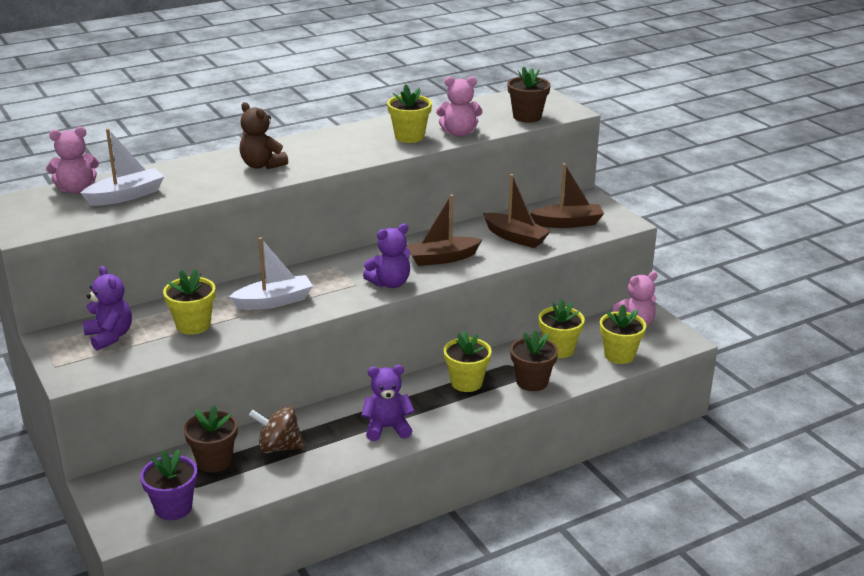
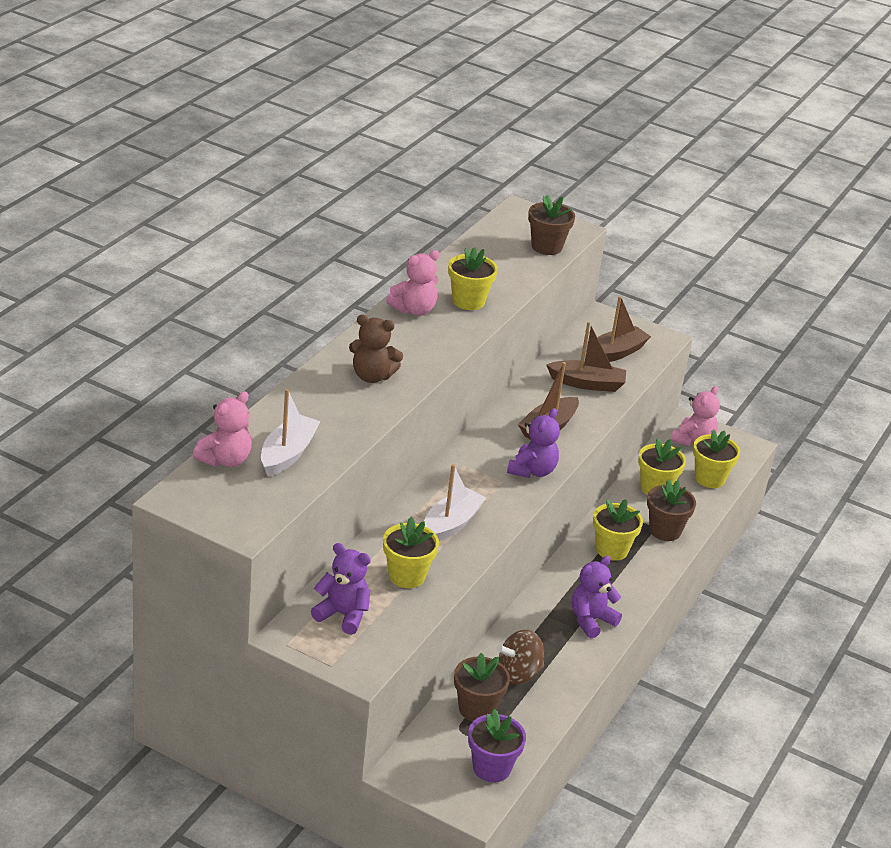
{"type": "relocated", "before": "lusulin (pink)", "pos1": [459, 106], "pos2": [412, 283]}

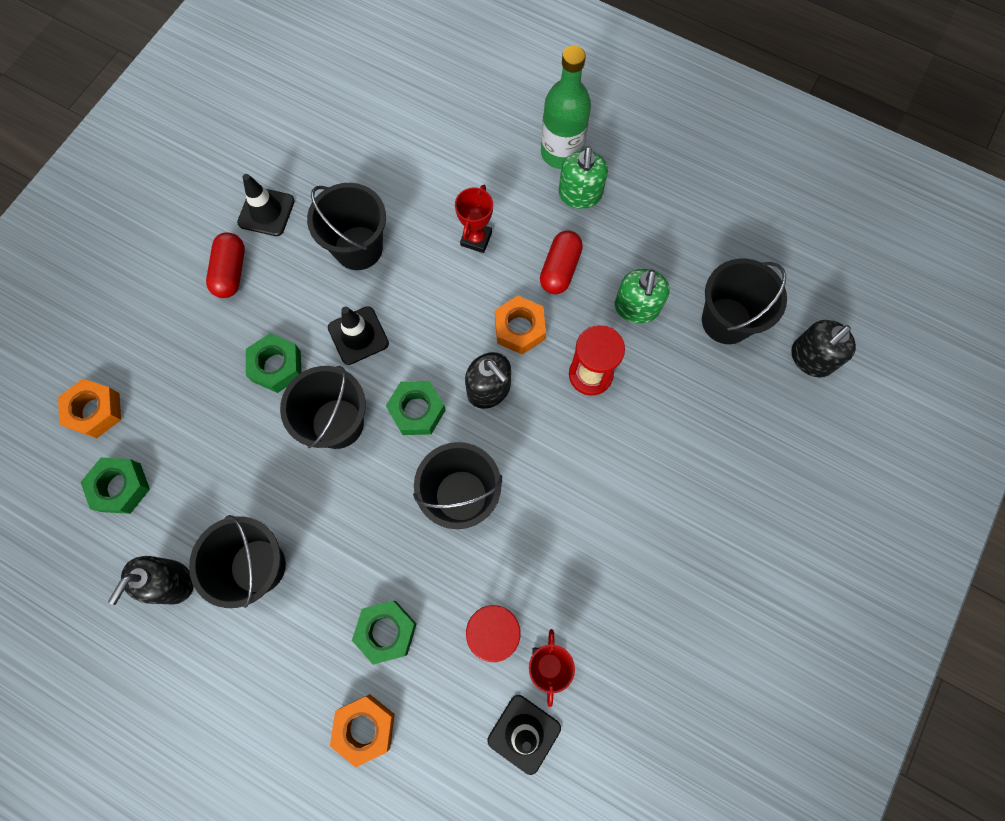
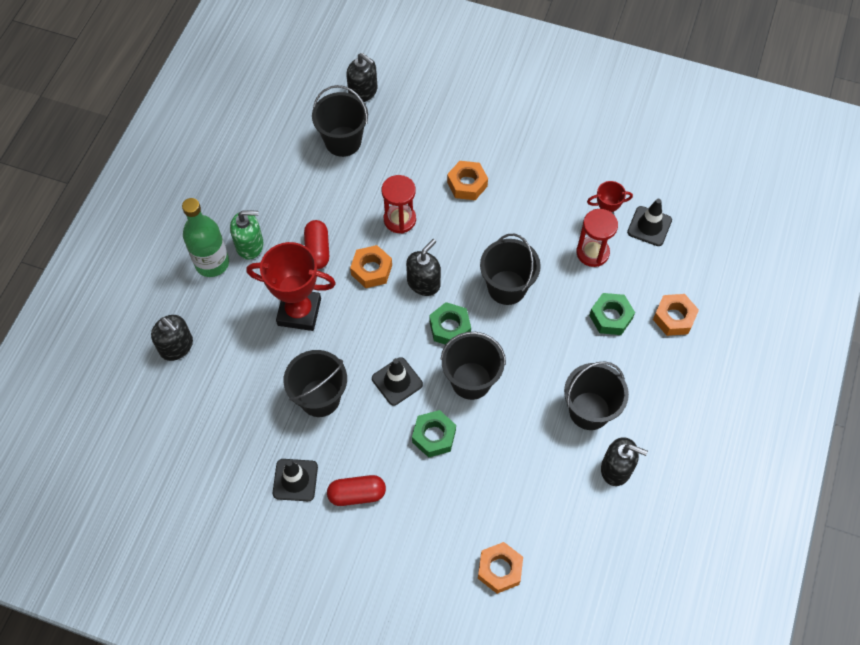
{"type": "size", "before": "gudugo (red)", "pos1": [474, 219], "pos2": [291, 286], "scale": 1.82}
{"type": "spun", "before": "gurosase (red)", "pos1": [561, 262], "pos2": [316, 244], "turn": 75}
{"type": "missing", "before": "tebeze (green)", "pos1": [642, 296]}
{"type": "missing", "before": "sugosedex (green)", "pos1": [115, 486]}
{"type": "appeared", "after": "sugosedex (orange)", "pos2": [467, 180]}
{"type": "appeared", "after": "tebeze (black)", "pos2": [172, 338]}

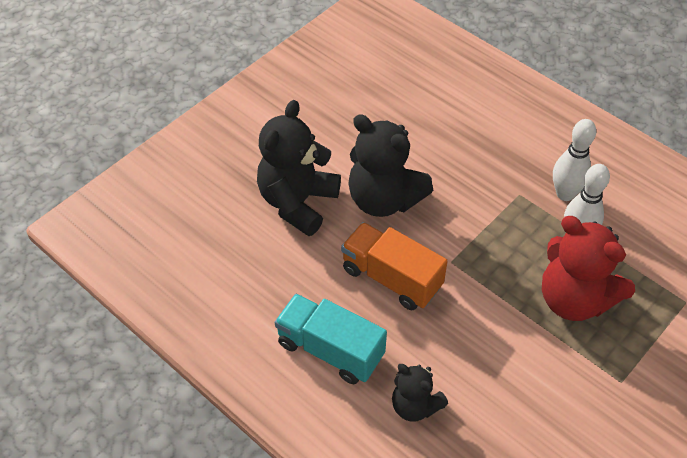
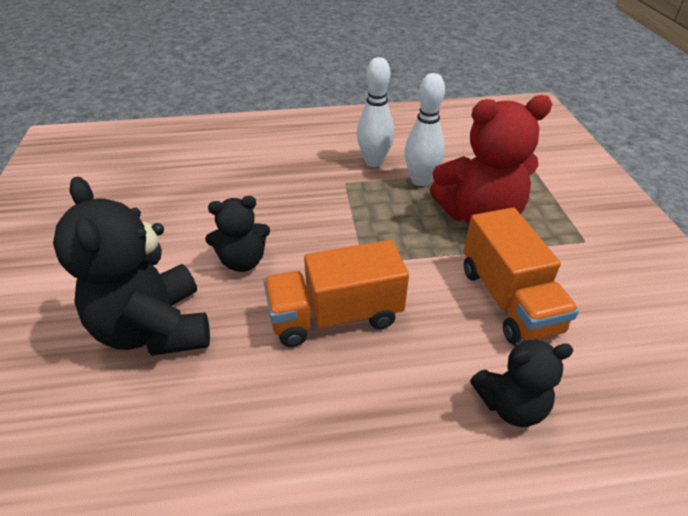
{"type": "size", "before": "lusulin (black)", "pos1": [390, 165], "pos2": [237, 234], "scale": 0.57}
{"type": "missing", "before": "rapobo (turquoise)", "pos1": [331, 339]}
{"type": "appeared", "after": "rapobo (orange)", "pos2": [521, 276]}

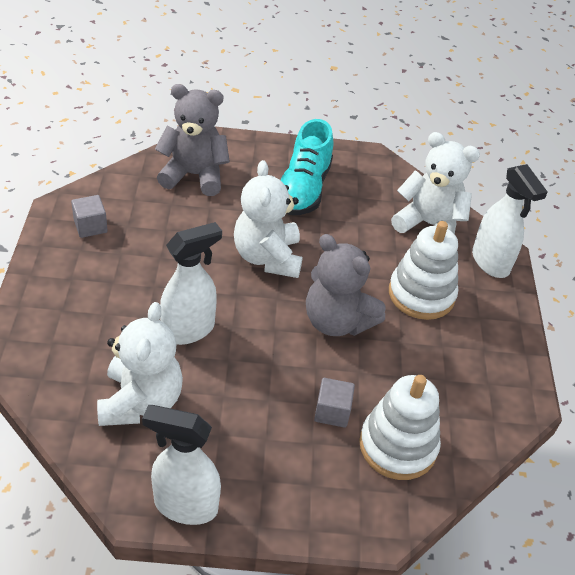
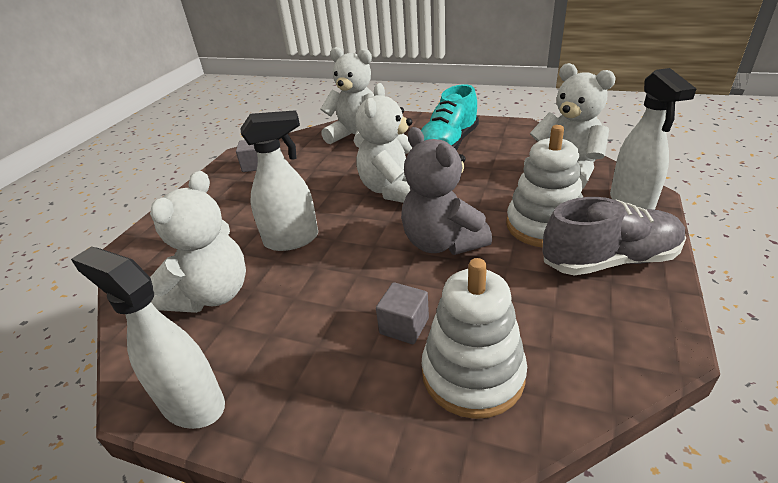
{"type": "colour", "before": "lusulin (grey)", "after": "lusulin (white)", "pos1": [192, 140], "pos2": [347, 97]}
{"type": "appeared", "after": "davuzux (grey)", "pos2": [614, 236]}

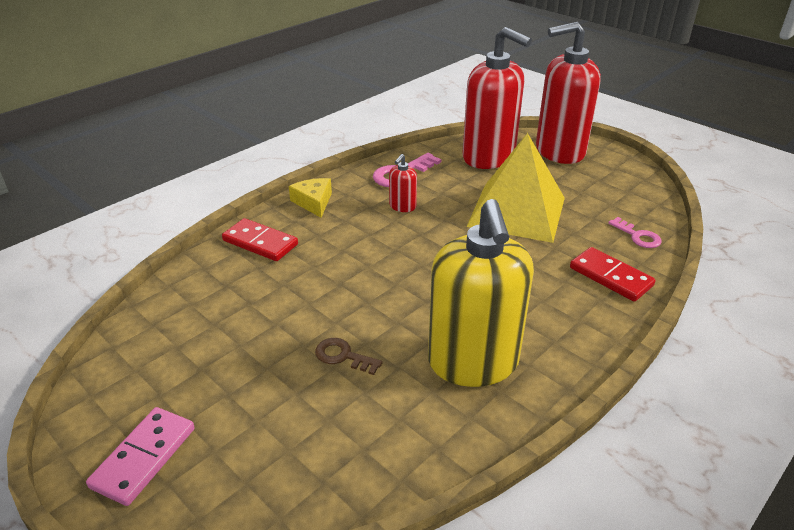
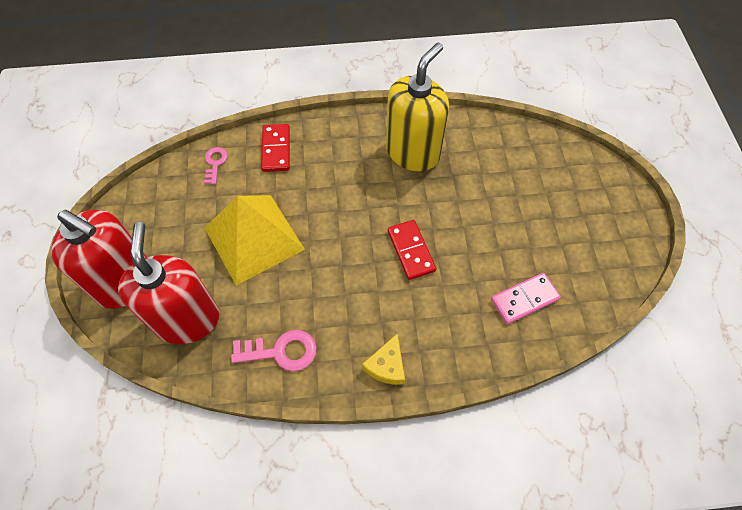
{"type": "missing", "before": "tebeze (red)", "pos1": [403, 183]}
{"type": "relocated", "before": "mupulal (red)", "pos1": [260, 239], "pos2": [412, 250]}
{"type": "missing", "before": "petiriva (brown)", "pos1": [349, 356]}
{"type": "relocated", "before": "mupulal (pink)", "pos1": [140, 456], "pos2": [526, 298]}

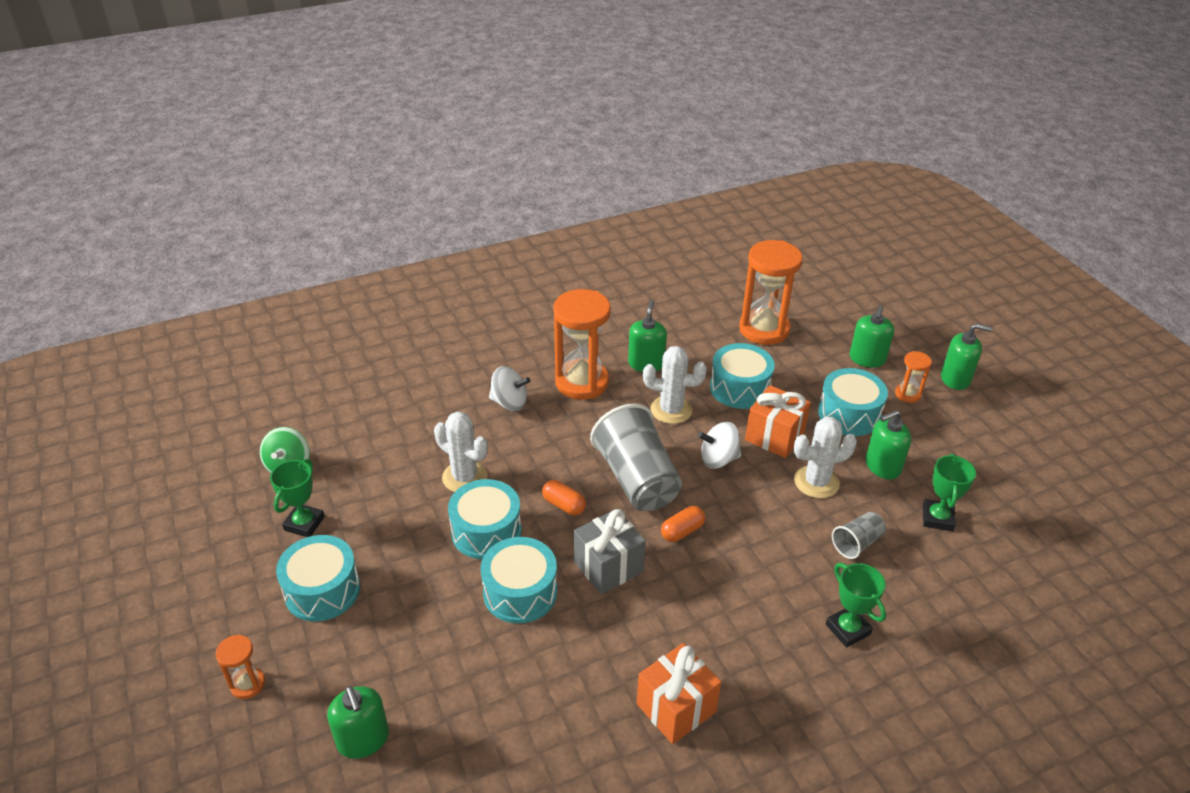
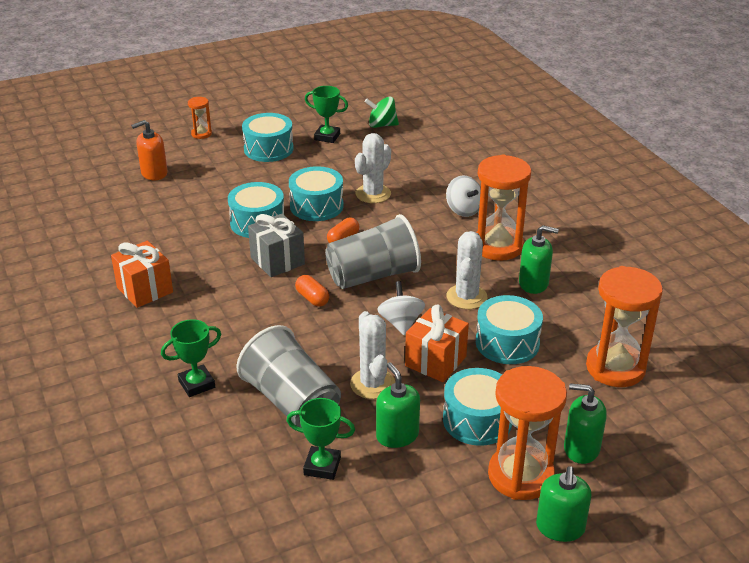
{"type": "size", "before": "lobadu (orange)", "pos1": [913, 377], "pos2": [527, 433], "scale": 2.12}
{"type": "spun", "before": "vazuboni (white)", "pos1": [509, 388], "pos2": [463, 196], "turn": -45}
{"type": "size", "before": "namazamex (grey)", "pos1": [859, 535], "pos2": [288, 376], "scale": 2.06}
{"type": "colour", "before": "tebeze (green)", "after": "tebeze (orange)", "pos1": [358, 722], "pos2": [149, 150]}

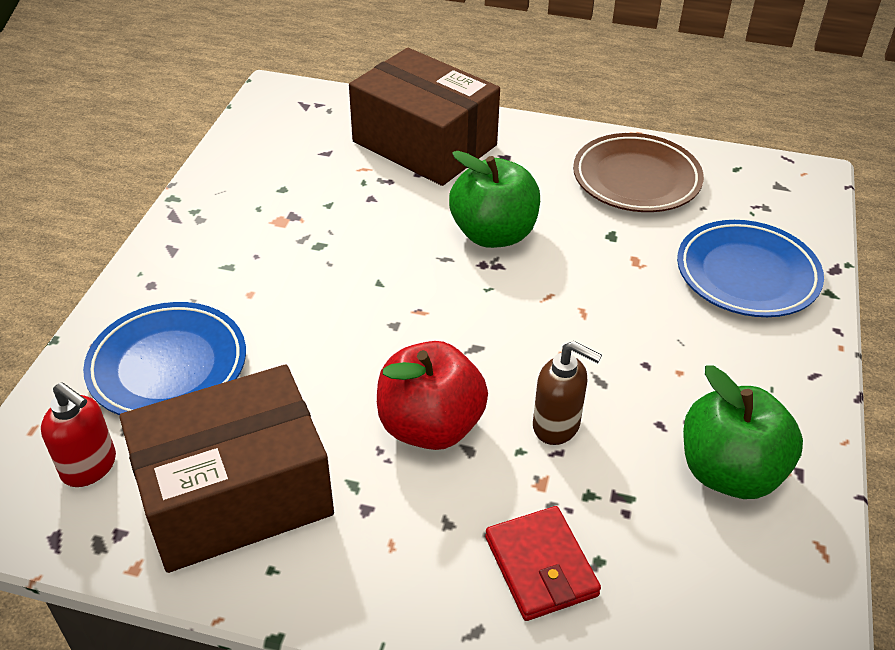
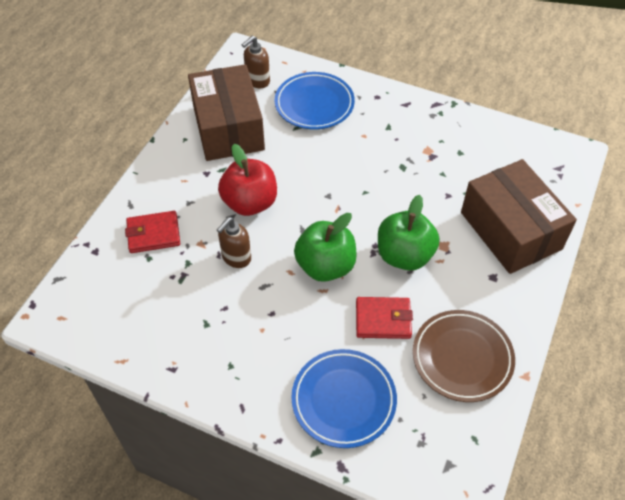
{"type": "spun", "before": "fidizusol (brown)", "pos1": [424, 117], "pos2": [519, 216], "turn": -75}
{"type": "relocated", "before": "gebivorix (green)", "pos1": [743, 432], "pos2": [325, 247]}
{"type": "colour", "before": "tebeze (red)", "after": "tebeze (brown)", "pos1": [78, 434], "pos2": [256, 62]}
{"type": "appeared", "after": "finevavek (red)", "pos2": [384, 318]}

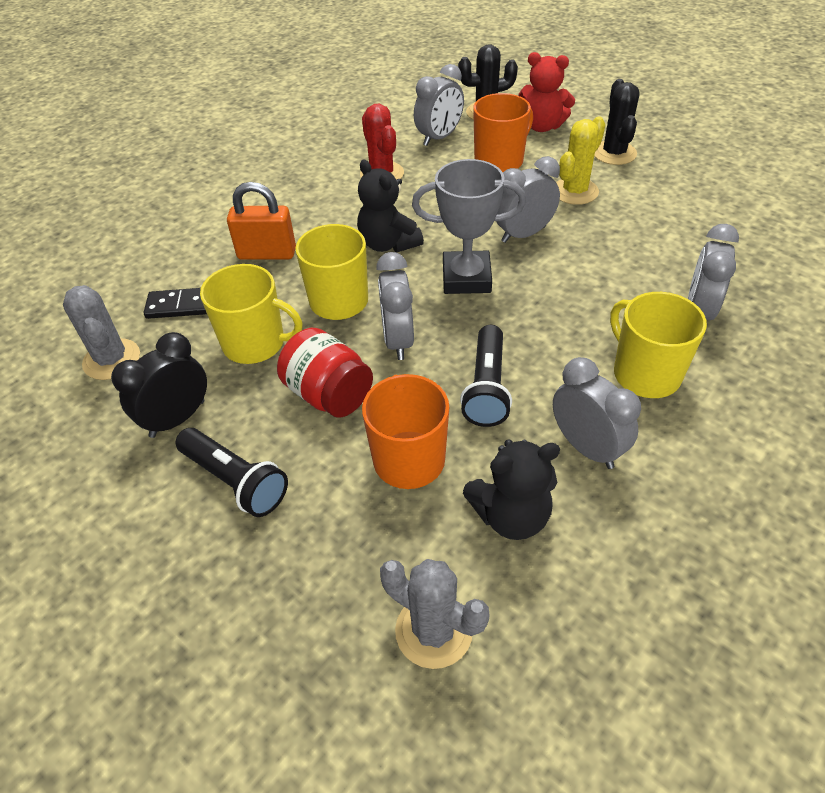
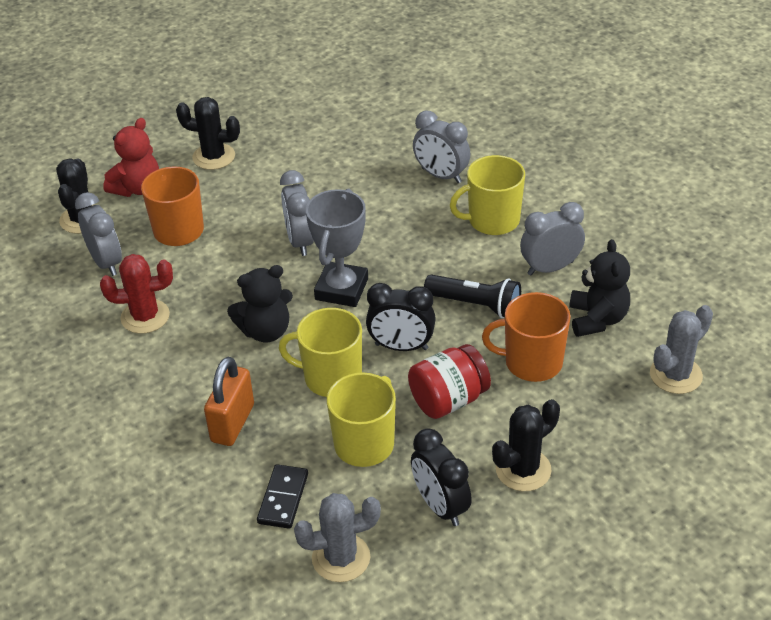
{"type": "missing", "before": "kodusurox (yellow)", "pos1": [581, 161]}
{"type": "colour", "before": "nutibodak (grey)", "after": "nutibodak (black)", "pos1": [395, 306], "pos2": [401, 317]}
{"type": "exchanged", "before": "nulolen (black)", "after": "kodusurox (black)", "pos1": [231, 472], "pos2": [526, 445]}

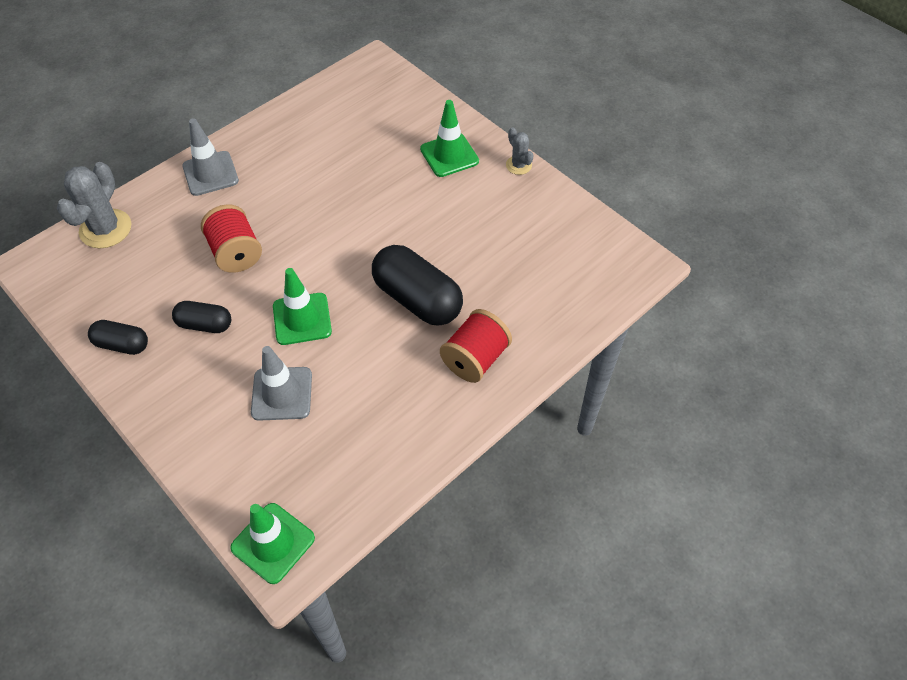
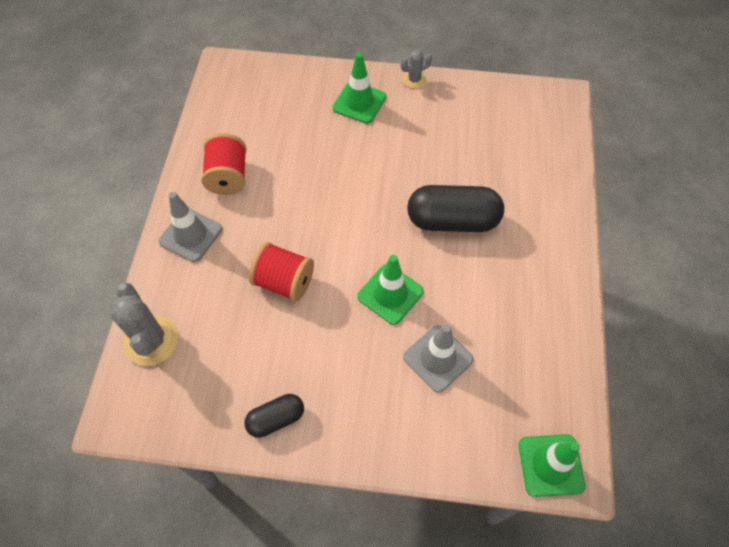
{"type": "spun", "before": "kodusurox (grey)", "pos1": [520, 151], "pos2": [416, 69], "turn": -45}
{"type": "missing", "before": "gurosase (black)", "pos1": [201, 317]}
{"type": "relocated", "before": "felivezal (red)", "pos1": [476, 346], "pos2": [224, 164]}

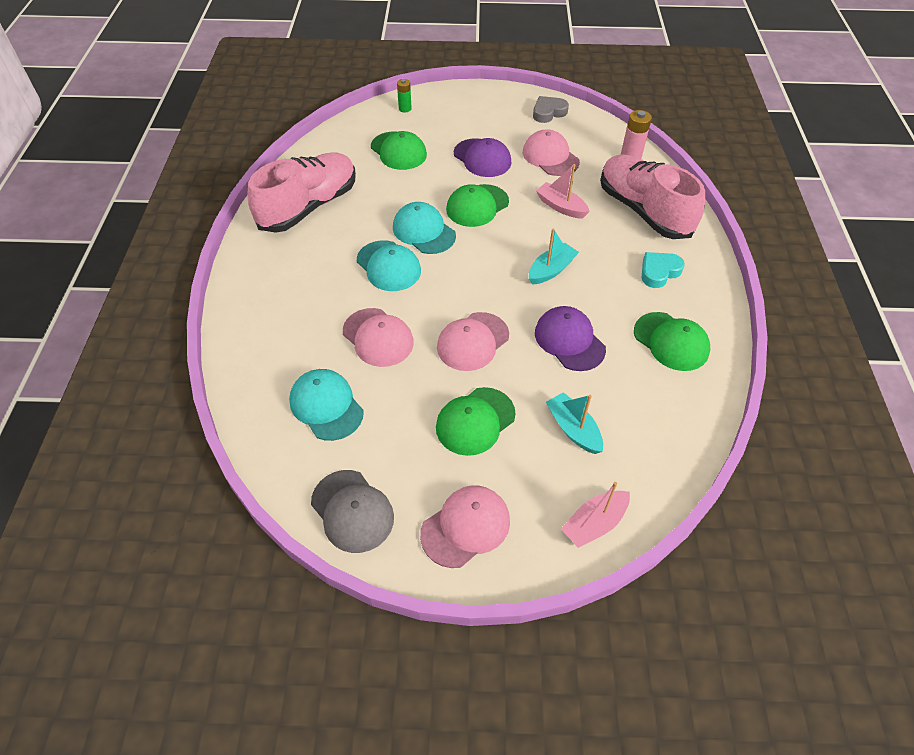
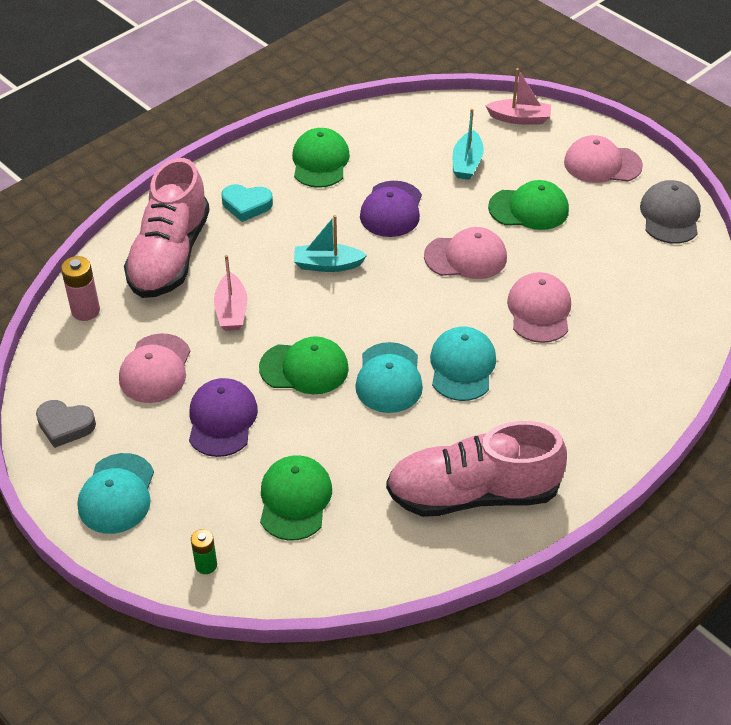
{"type": "relocated", "before": "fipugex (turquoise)", "pos1": [326, 405], "pos2": [116, 493]}

